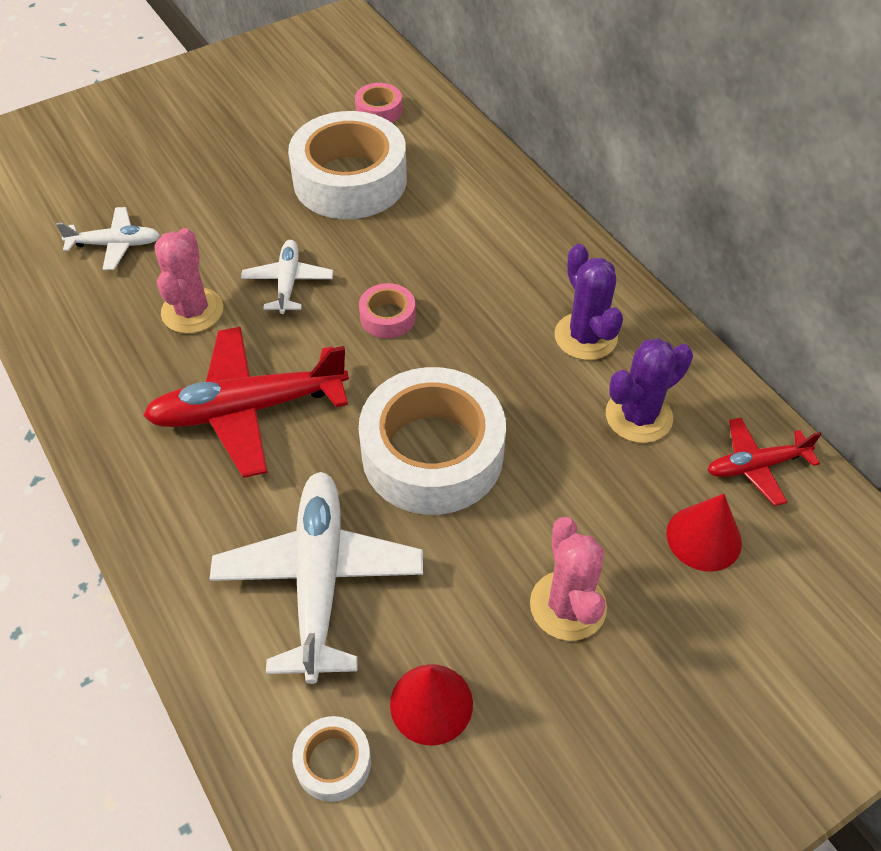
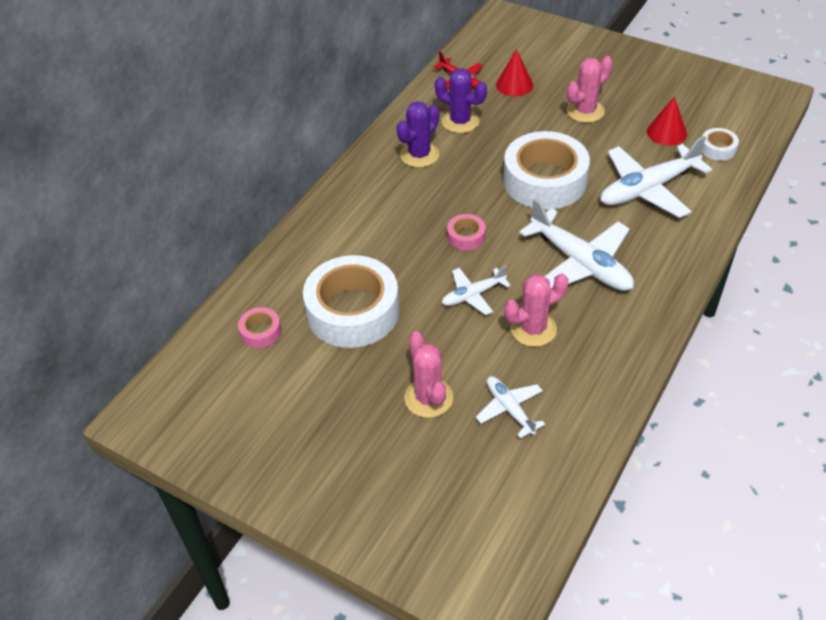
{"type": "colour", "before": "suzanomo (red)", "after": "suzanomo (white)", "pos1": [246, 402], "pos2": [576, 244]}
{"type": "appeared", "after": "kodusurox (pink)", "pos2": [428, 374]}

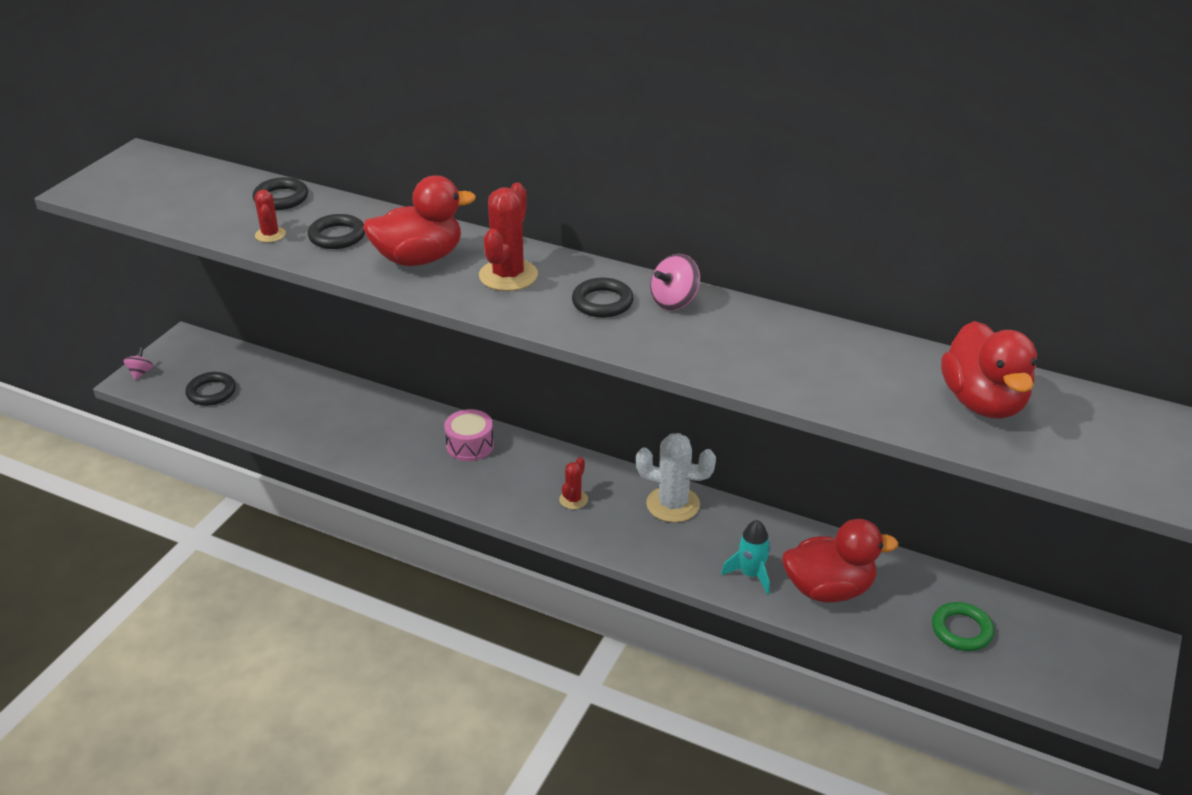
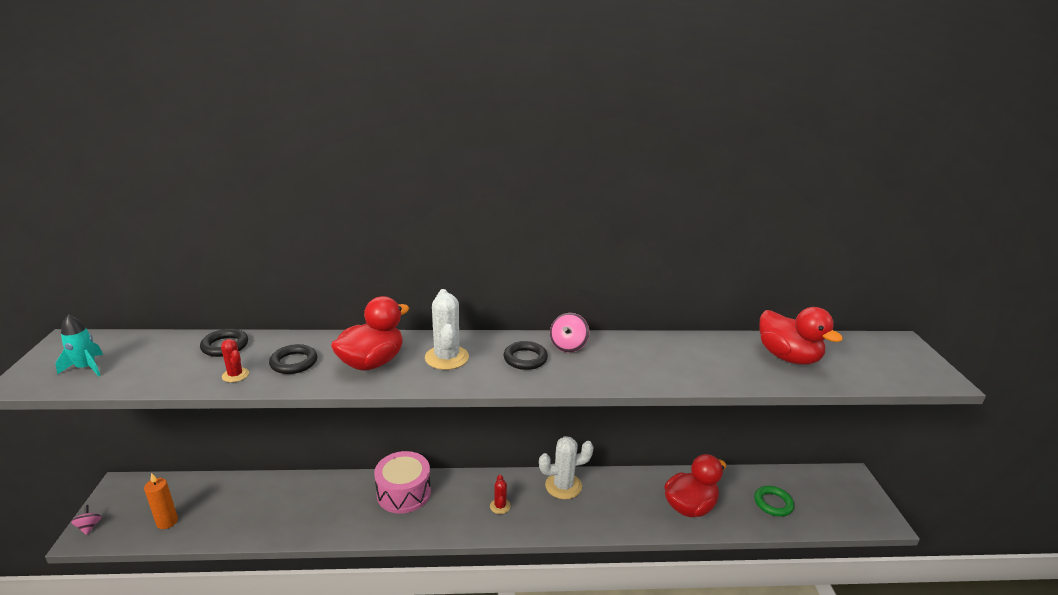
{"type": "colour", "before": "kodusurox (red)", "after": "kodusurox (white)", "pos1": [508, 236], "pos2": [447, 329]}
{"type": "exchanged", "before": "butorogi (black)", "after": "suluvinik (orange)", "pos1": [211, 389], "pos2": [161, 501]}
{"type": "size", "before": "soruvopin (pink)", "pos1": [469, 435], "pos2": [402, 482], "scale": 1.5}
{"type": "relocated", "before": "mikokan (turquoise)", "pos1": [745, 557], "pos2": [79, 346]}

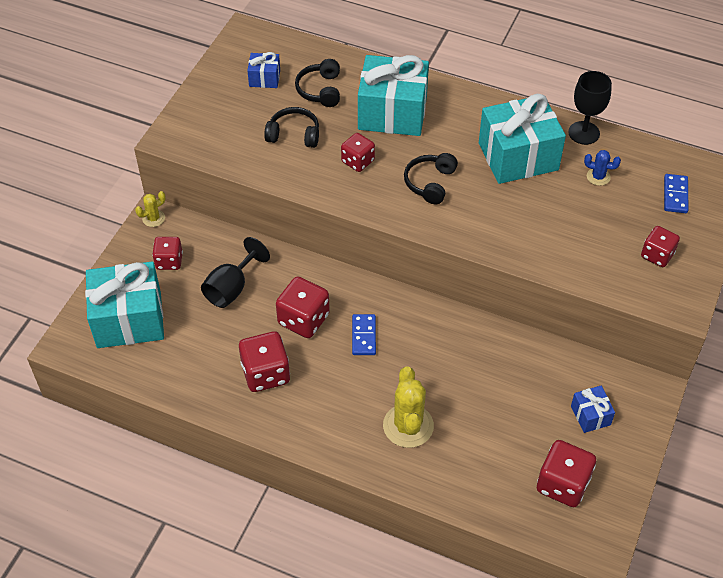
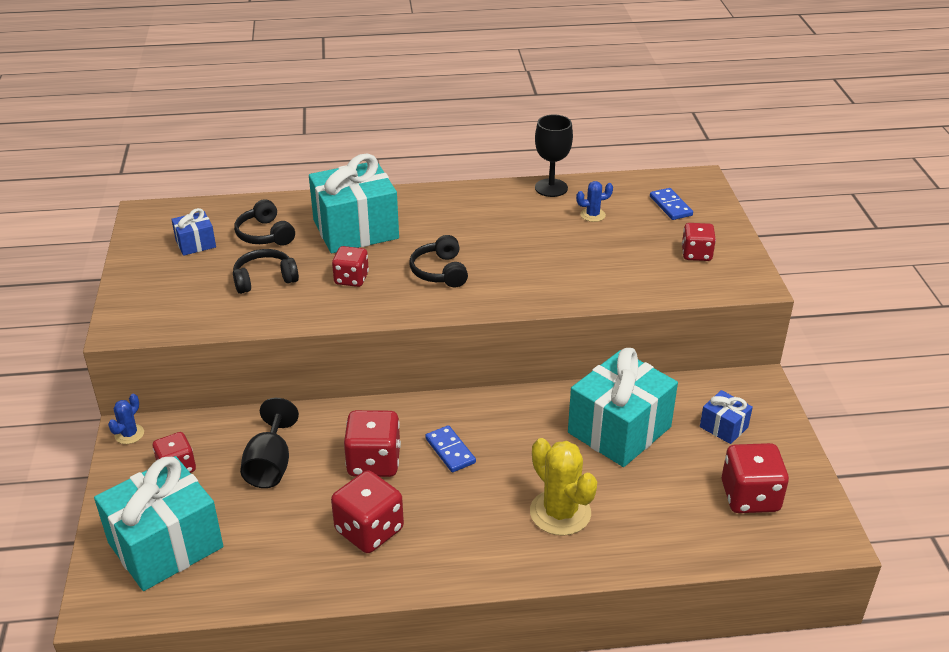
{"type": "relocated", "before": "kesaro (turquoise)", "pos1": [522, 139], "pos2": [623, 407]}
{"type": "colour", "before": "kodusurox (yellow)", "after": "kodusurox (blue)", "pos1": [150, 209], "pos2": [126, 419]}

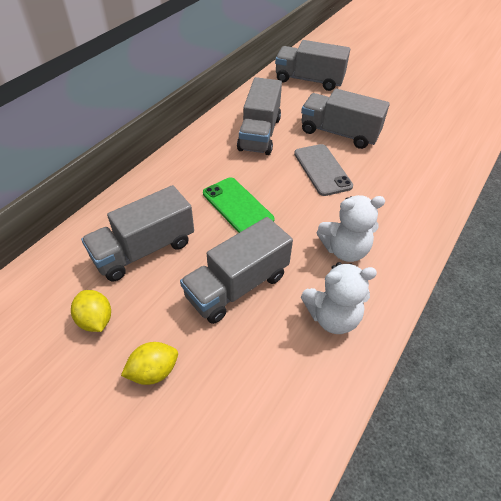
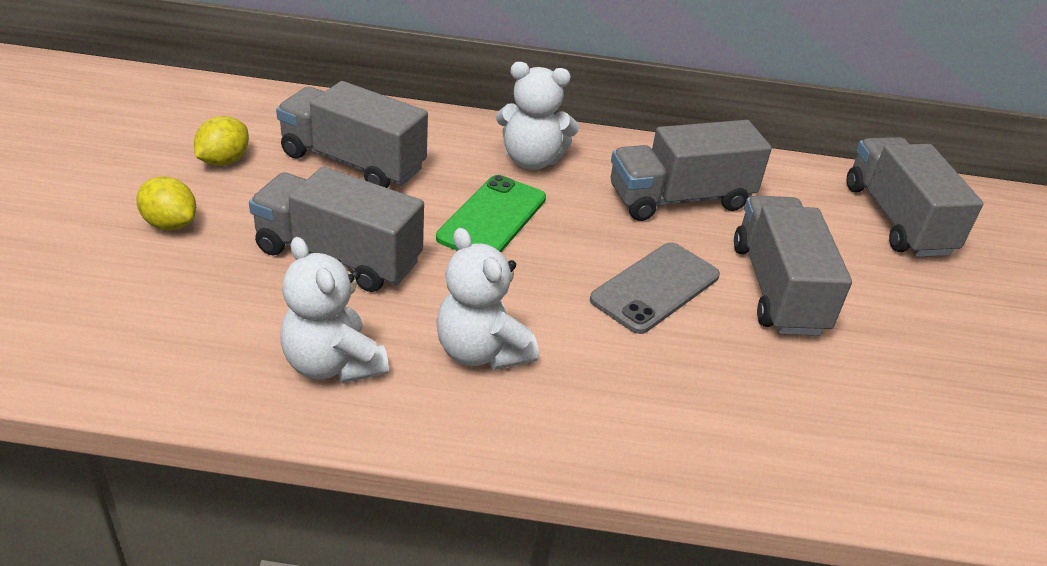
{"type": "appeared", "after": "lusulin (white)", "pos2": [537, 116]}

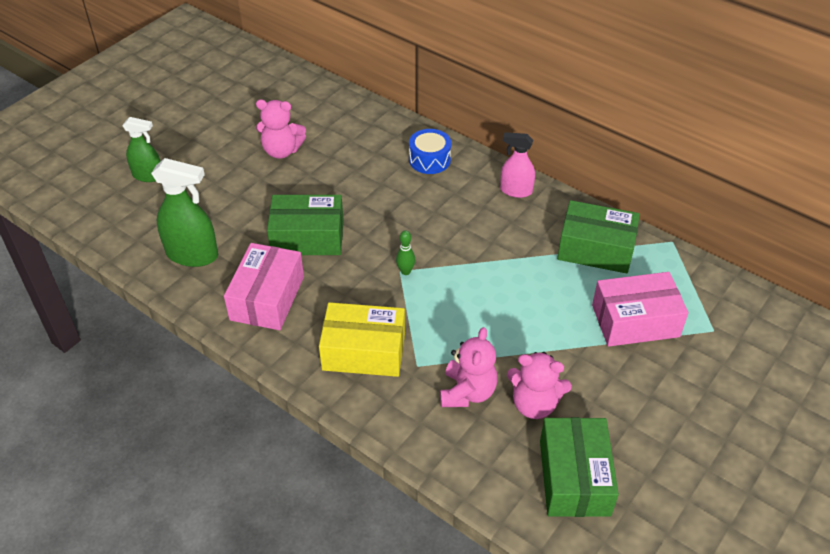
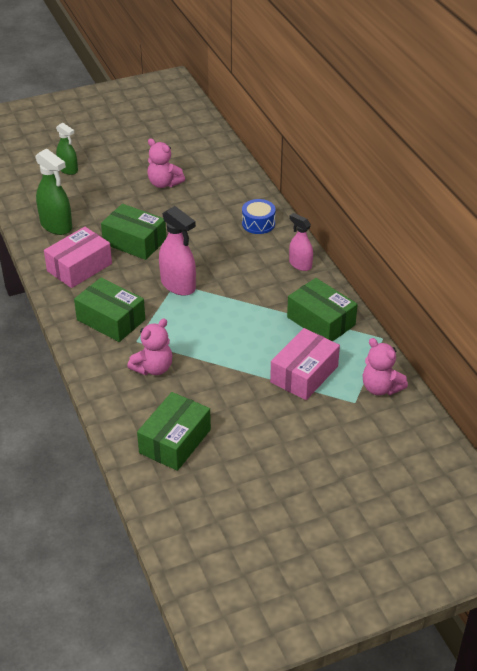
{"type": "exchanged", "before": "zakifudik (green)", "after": "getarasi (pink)", "pos1": [405, 252], "pos2": [177, 251]}
{"type": "spun", "before": "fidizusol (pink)", "pos1": [640, 309], "pos2": [305, 364], "turn": -75}
{"type": "colour", "before": "fidizusol (yellow)", "after": "fidizusol (green)", "pos1": [362, 339], "pos2": [109, 309]}
{"type": "relocated", "before": "lusulin (pink)", "pos1": [539, 385], "pos2": [385, 366]}

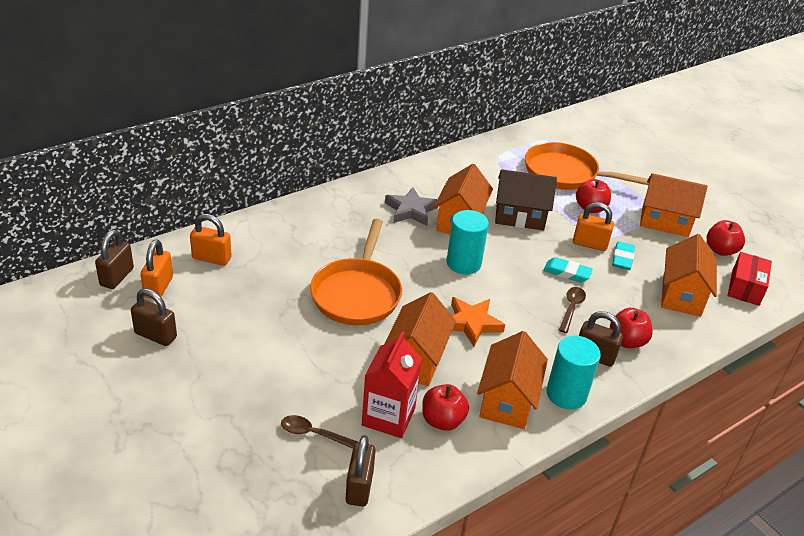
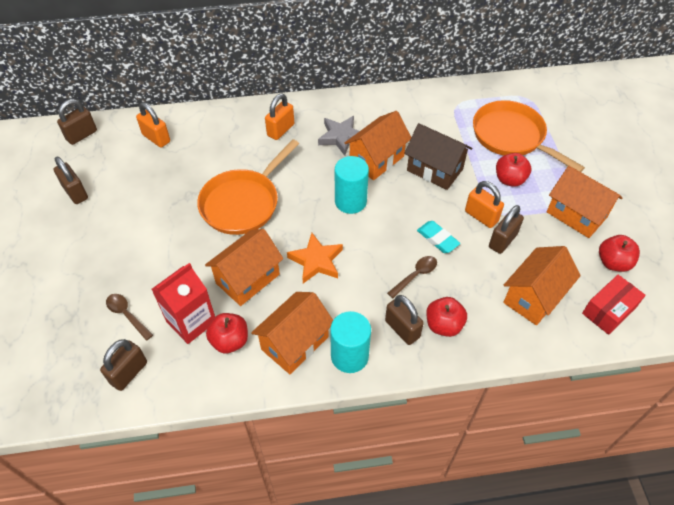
{"type": "relocated", "before": "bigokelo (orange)", "pos1": [156, 269], "pos2": [279, 117]}
{"type": "exchanged", "before": "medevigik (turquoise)", "after": "bigokelo (brown)", "pos1": [623, 255], "pos2": [506, 229]}

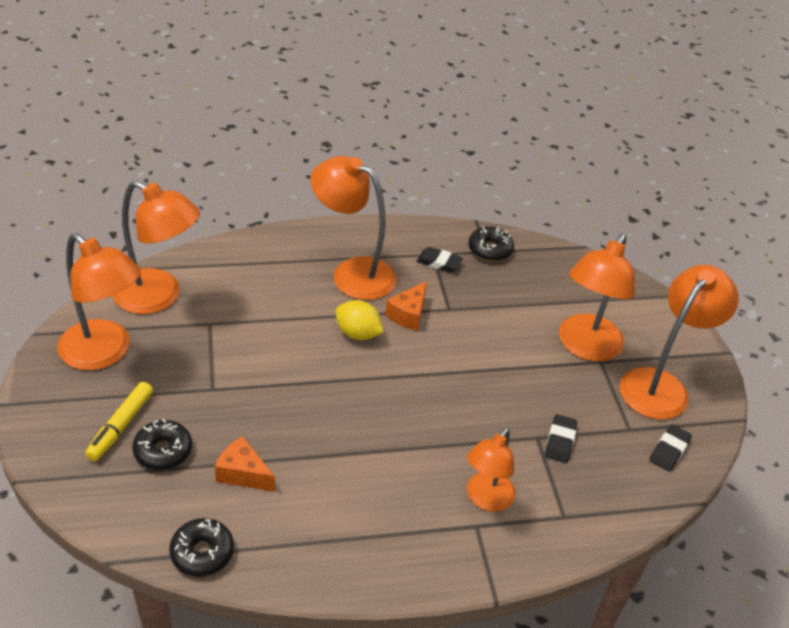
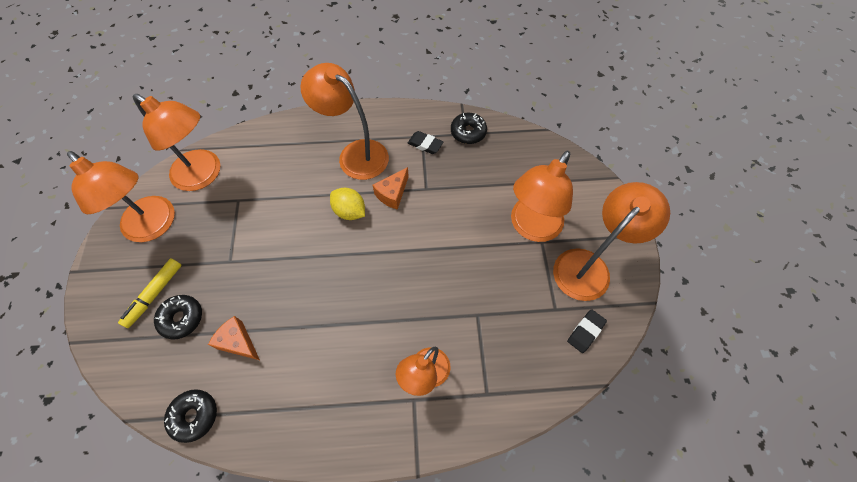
{"type": "missing", "before": "medevigik (black)", "pos1": [561, 438]}

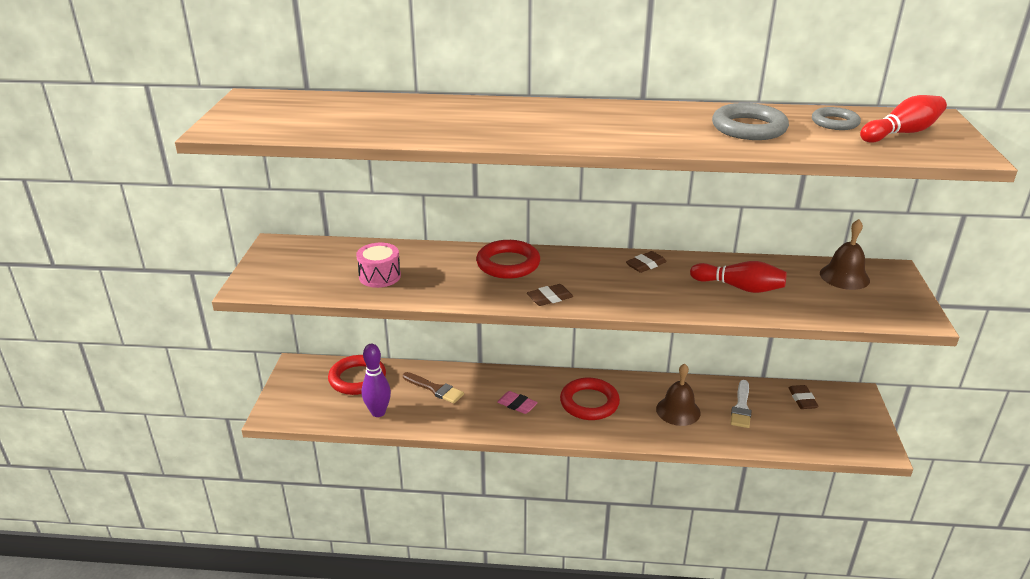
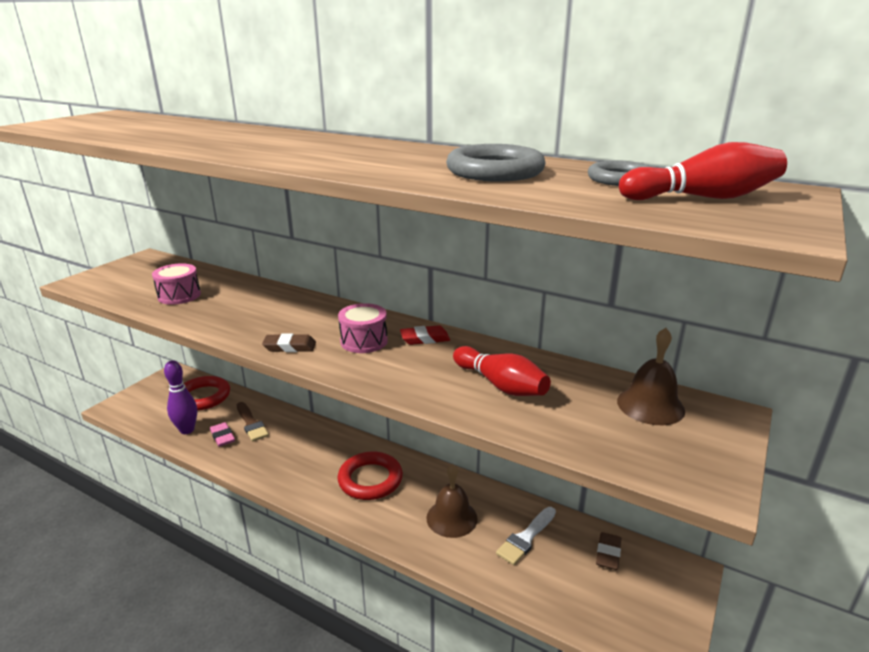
{"type": "missing", "before": "butorogi (red)", "pos1": [508, 259]}
{"type": "colour", "before": "medevigik (brown)", "after": "medevigik (red)", "pos1": [646, 262], "pos2": [425, 335]}
{"type": "relocated", "before": "medevigik (pink)", "pos1": [517, 402], "pos2": [222, 434]}
{"type": "appeared", "after": "soruvopin (pink)", "pos2": [363, 328]}

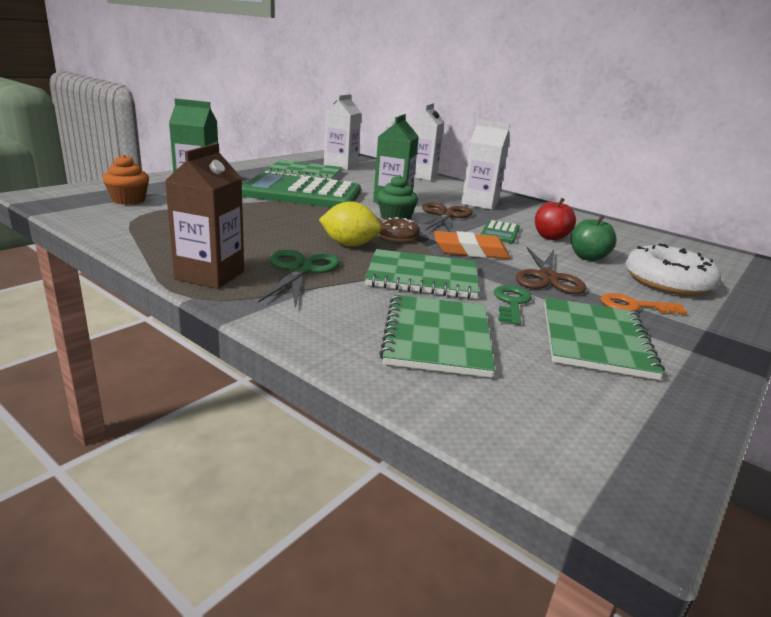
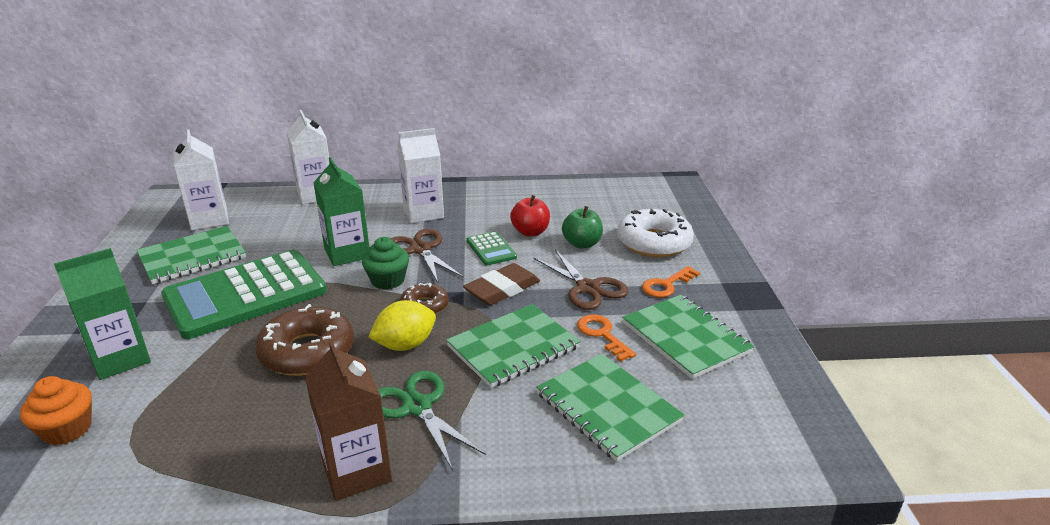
{"type": "colour", "before": "medevigik (orange)", "after": "medevigik (brown)", "pos1": [472, 245], "pos2": [501, 284]}
{"type": "colour", "before": "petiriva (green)", "after": "petiriva (orange)", "pos1": [513, 305], "pos2": [606, 338]}
{"type": "appeared", "after": "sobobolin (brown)", "pos2": [304, 340]}

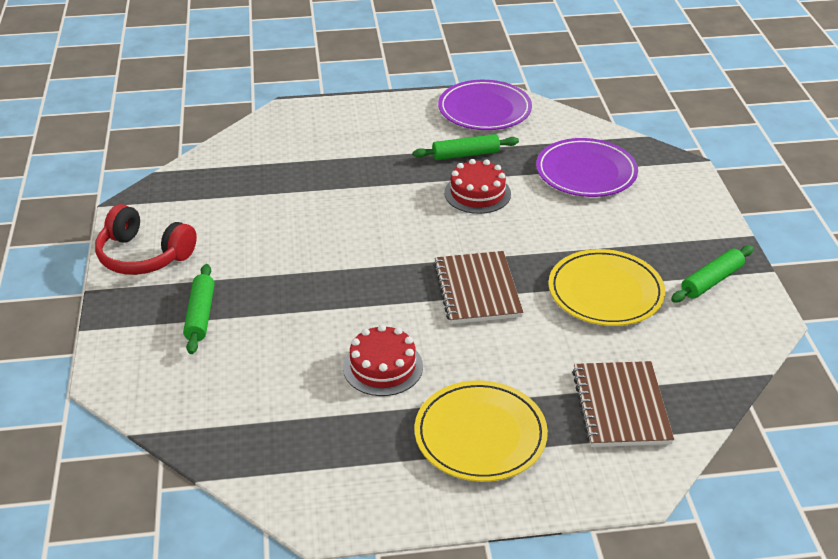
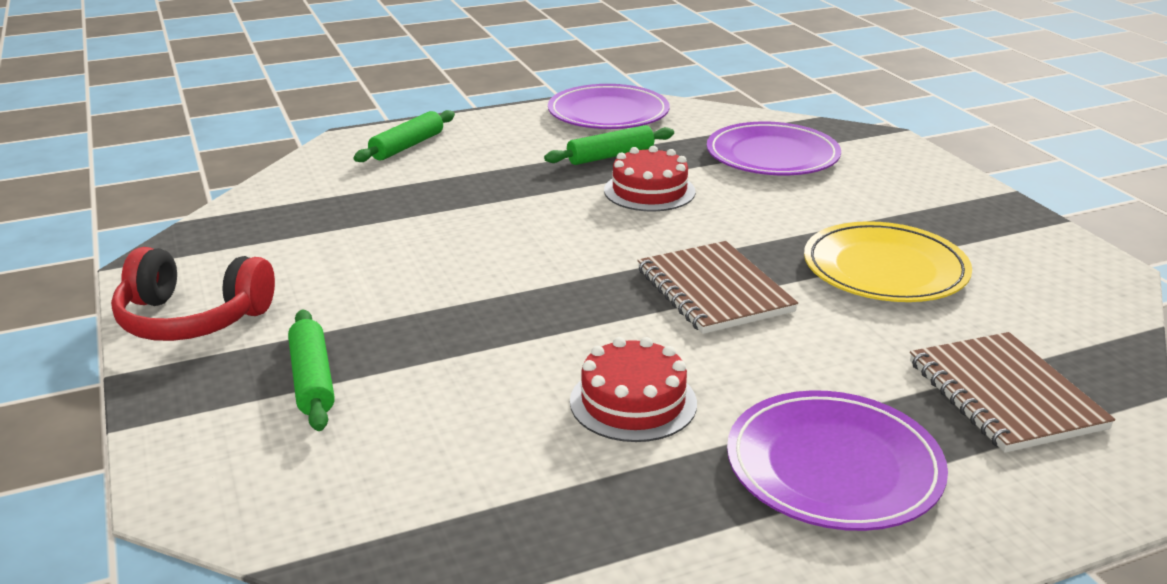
{"type": "relocated", "before": "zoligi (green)", "pos1": [712, 274], "pos2": [404, 136]}
{"type": "colour", "before": "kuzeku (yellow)", "after": "kuzeku (purple)", "pos1": [481, 431], "pos2": [837, 460]}

